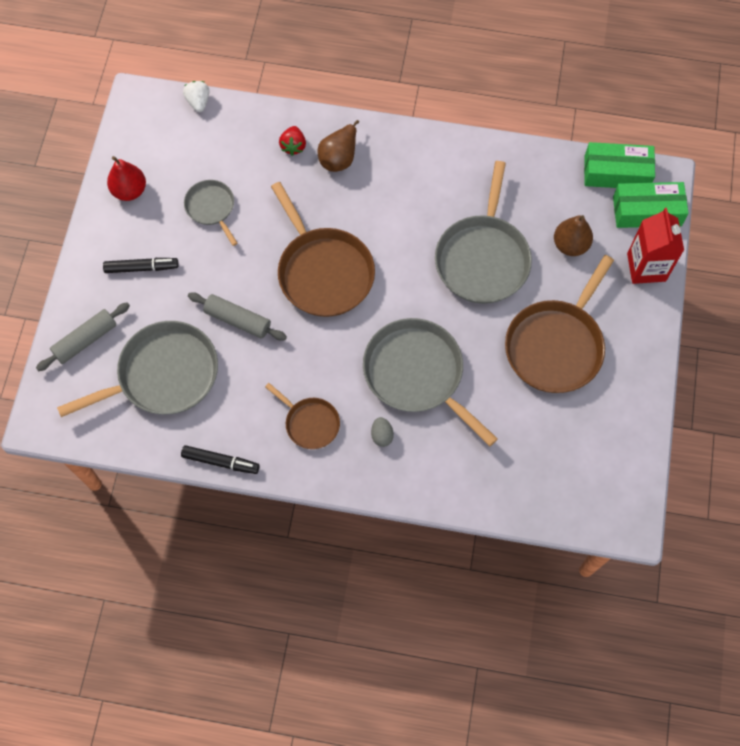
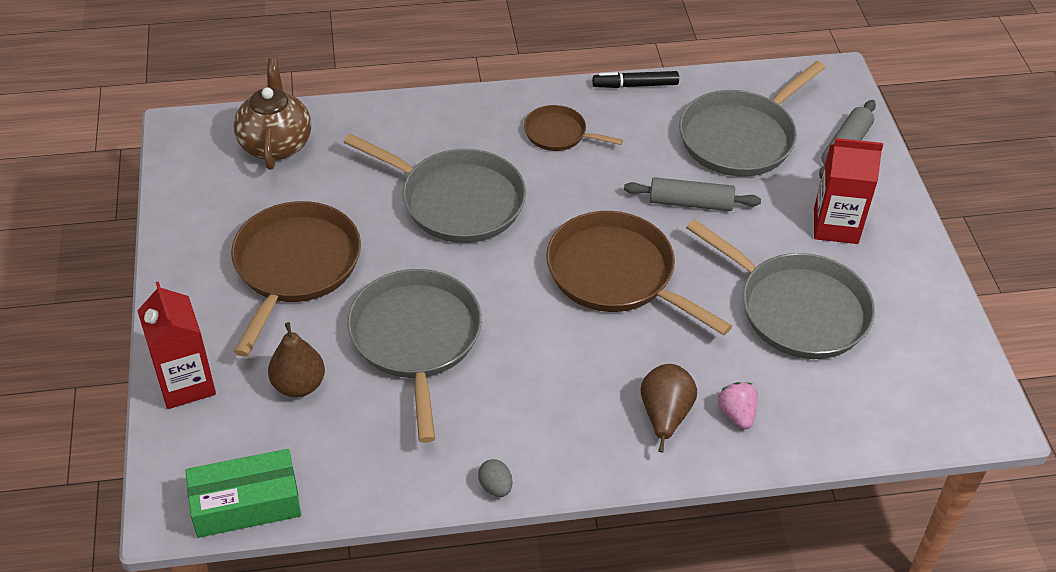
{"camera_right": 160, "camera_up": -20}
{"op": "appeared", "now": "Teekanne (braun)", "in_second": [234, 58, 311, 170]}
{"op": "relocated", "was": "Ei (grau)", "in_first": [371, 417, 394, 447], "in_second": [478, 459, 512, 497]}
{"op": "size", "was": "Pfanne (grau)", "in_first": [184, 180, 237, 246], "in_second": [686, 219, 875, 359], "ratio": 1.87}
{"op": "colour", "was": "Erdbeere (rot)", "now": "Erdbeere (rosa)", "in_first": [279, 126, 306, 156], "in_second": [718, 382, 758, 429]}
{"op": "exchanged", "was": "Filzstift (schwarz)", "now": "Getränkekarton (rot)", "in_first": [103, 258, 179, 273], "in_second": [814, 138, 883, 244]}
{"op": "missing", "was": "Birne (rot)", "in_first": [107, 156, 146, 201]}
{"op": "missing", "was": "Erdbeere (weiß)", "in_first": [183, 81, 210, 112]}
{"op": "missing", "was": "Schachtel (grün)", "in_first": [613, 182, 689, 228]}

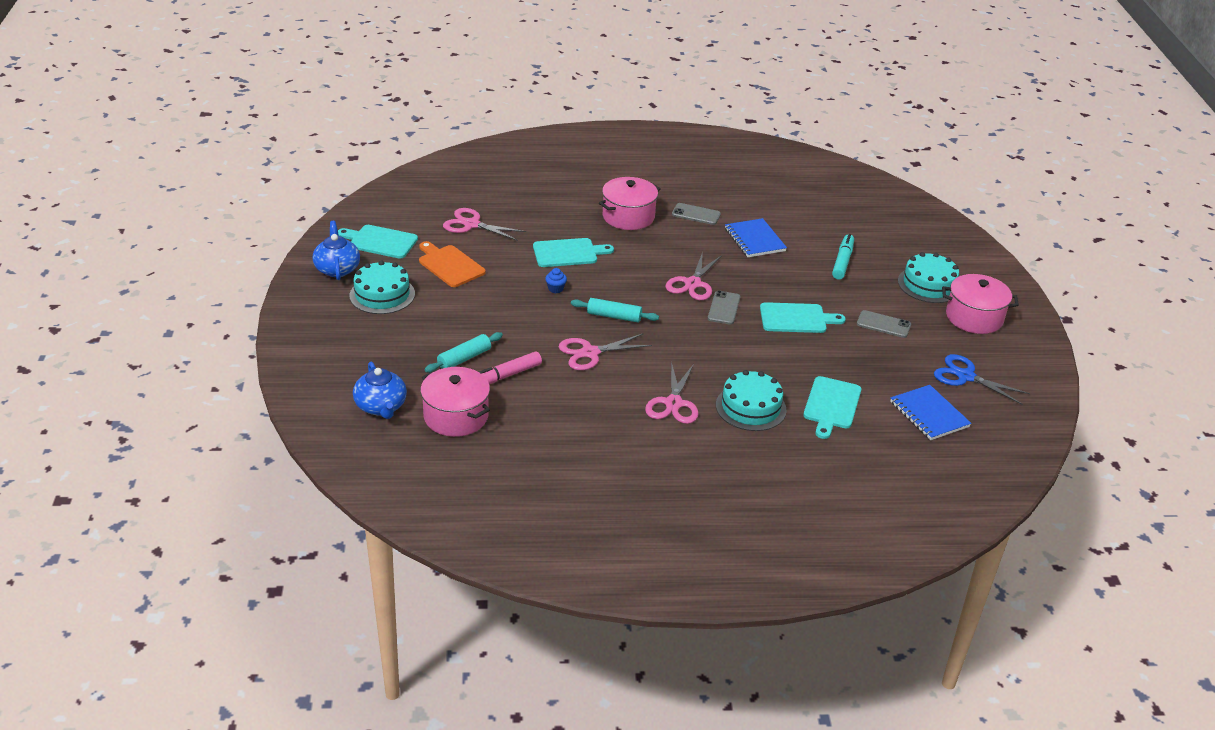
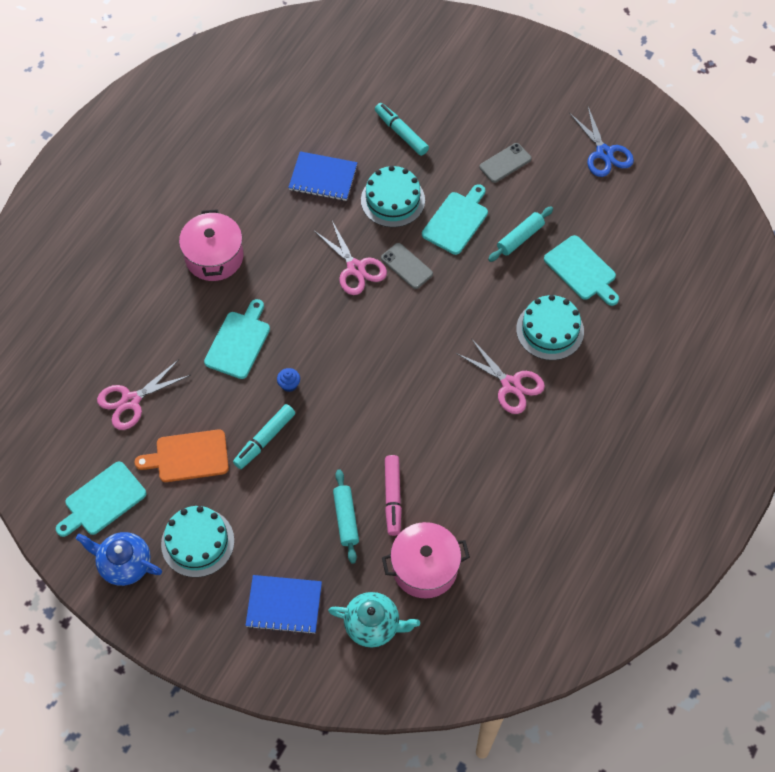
{"camera_right": -55, "camera_up": 25}
{"op": "appeared", "now": "Filzstift (türkis)", "in_second": [233, 404, 295, 469]}
{"op": "relocated", "was": "Notizbuch (blau)", "in_first": [890, 385, 971, 440], "in_second": [245, 575, 322, 635]}
{"op": "colour", "was": "Teekanne (blau)", "now": "Teekanne (türkis)", "in_first": [353, 361, 407, 419], "in_second": [328, 592, 420, 647]}
{"op": "relocated", "was": "Kuchen (türkis)", "in_first": [898, 252, 959, 303], "in_second": [361, 165, 425, 227]}
{"op": "relocated", "was": "Nudelholz (türkis)", "in_first": [571, 298, 659, 322], "in_second": [488, 206, 553, 262]}
{"op": "spun", "was": "Schere (blau)", "in_first": [934, 354, 1030, 405], "in_second": [569, 107, 634, 177], "clockwise": -90}
{"op": "missing", "was": "Schere (rosa)", "in_first": [559, 334, 652, 370]}
{"op": "missing", "was": "Handy (grau)", "in_first": [672, 203, 721, 225]}
{"op": "missing", "was": "Kochtopf (rosa)", "in_first": [942, 274, 1019, 334]}

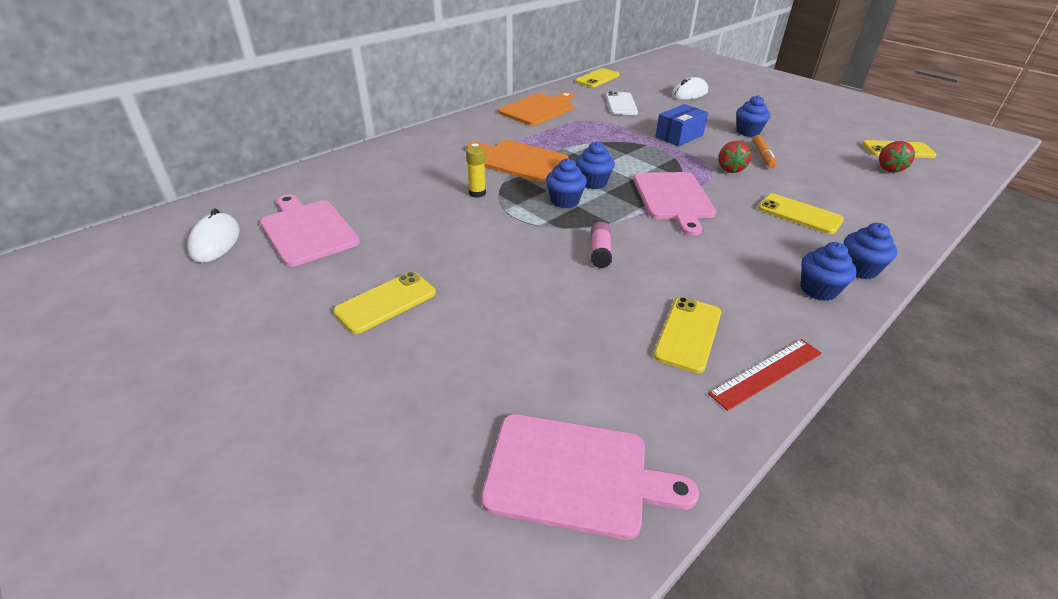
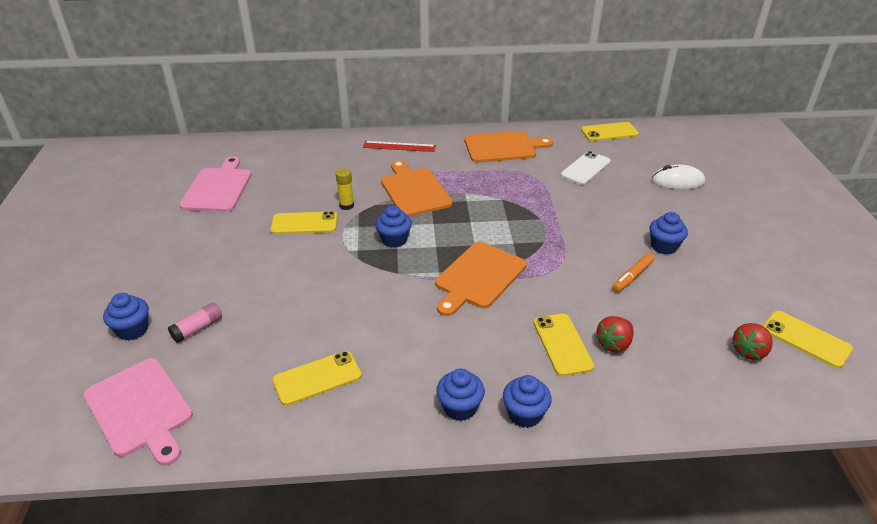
{"camera_right": 40, "camera_up": 0}
{"op": "relocated", "was": "Muffin (blau)", "in_first": [576, 141, 615, 189], "in_second": [103, 293, 149, 341]}
{"op": "relocated", "was": "Klebestift (rosa)", "in_first": [591, 222, 612, 268], "in_second": [168, 303, 222, 343]}
{"op": "relocated", "was": "Handy (gelb)", "in_first": [333, 272, 436, 334], "in_second": [270, 211, 337, 234]}
{"op": "relocated", "was": "Lineal (rot)", "in_first": [708, 339, 822, 411], "in_second": [363, 141, 436, 152]}
{"op": "colour", "was": "Schneidebrett (rosa)", "now": "Schneidebrett (orange)", "in_first": [633, 172, 716, 236], "in_second": [435, 242, 527, 316]}
{"op": "relocated", "was": "Erdbeere (rot)", "in_first": [718, 141, 751, 173], "in_second": [595, 316, 634, 353]}
{"op": "missing", "was": "Computermaus (weiß)", "in_first": [187, 208, 240, 263]}
{"op": "missing", "was": "Schachtel (blau)", "in_first": [655, 104, 708, 147]}

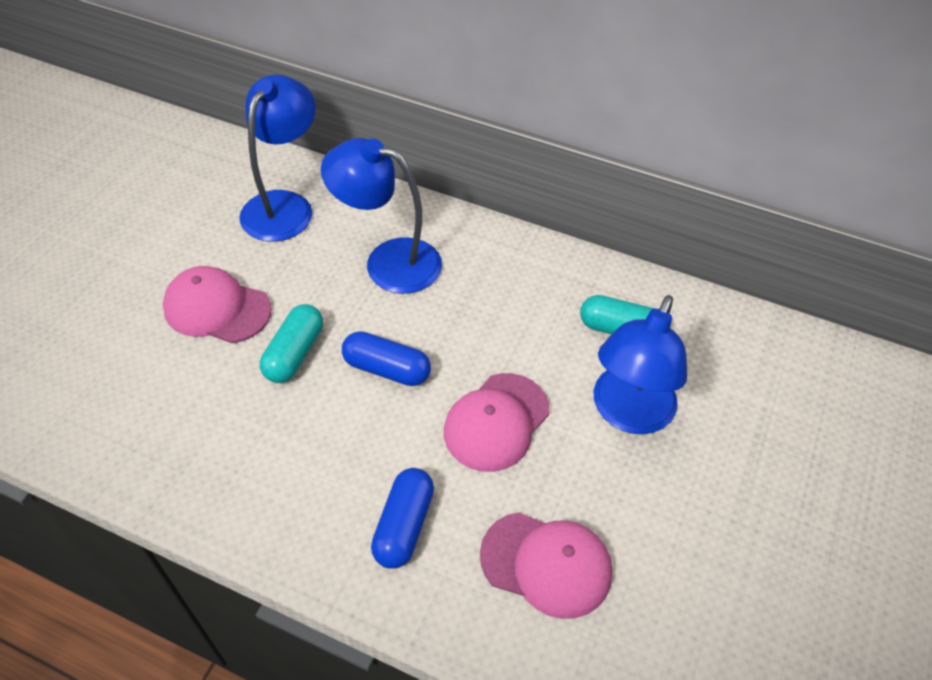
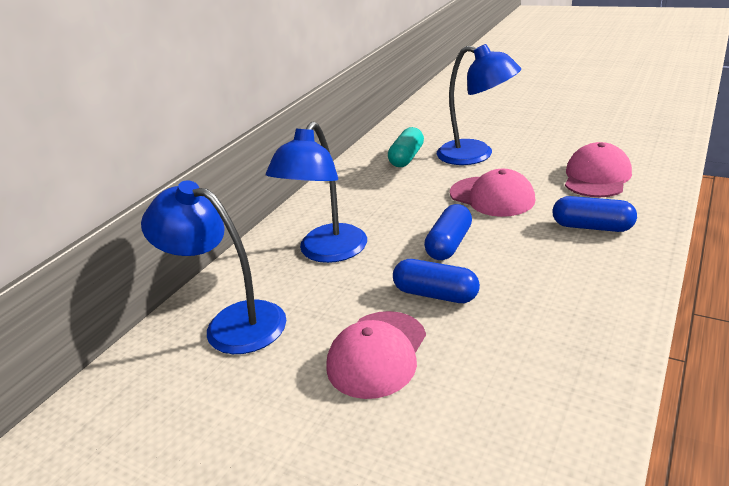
{"camera_right": -80, "camera_up": -20}
{"op": "colour", "was": "Kapsel (türkis)", "now": "Kapsel (blau)", "in_first": [260, 304, 323, 383], "in_second": [393, 259, 480, 303]}

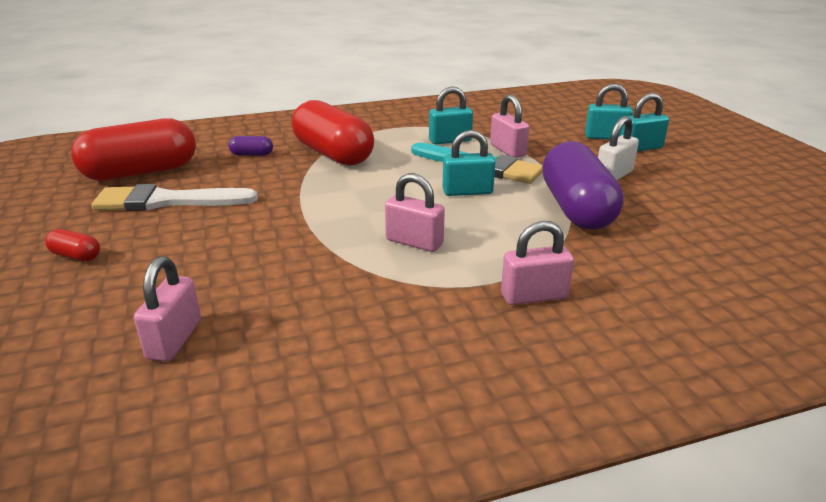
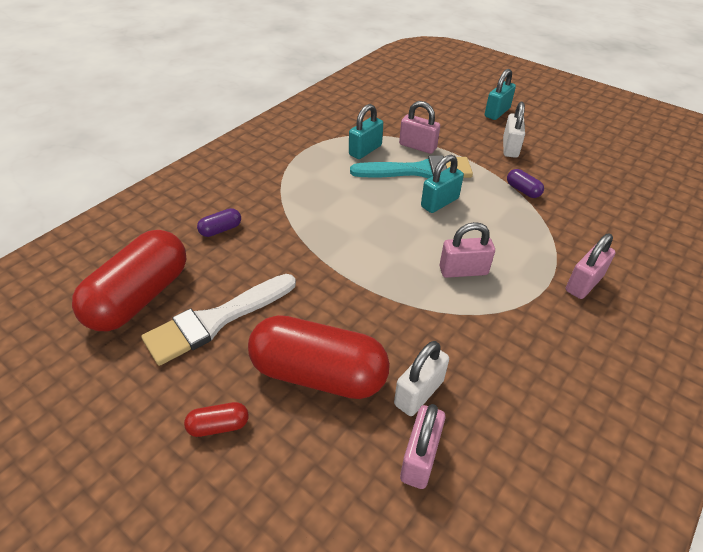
{"camera_right": -35, "camera_up": 15}
{"op": "relocated", "was": "Kapsel (rot)", "in_first": [292, 100, 374, 166], "in_second": [248, 315, 390, 399]}
{"op": "appeared", "now": "Vorhängeschloss (weiß)", "in_second": [394, 341, 449, 416]}
{"op": "spun", "was": "Vorhängeschloss (rosa)", "in_first": [134, 256, 201, 362], "in_second": [400, 404, 445, 489], "clockwise": 45}
{"op": "size", "was": "Kapsel (lila)", "in_first": [542, 141, 624, 230], "in_second": [507, 169, 544, 198], "ratio": 0.41}
{"op": "missing", "was": "Vorhängeschloss (türkis)", "in_first": [585, 84, 633, 139]}

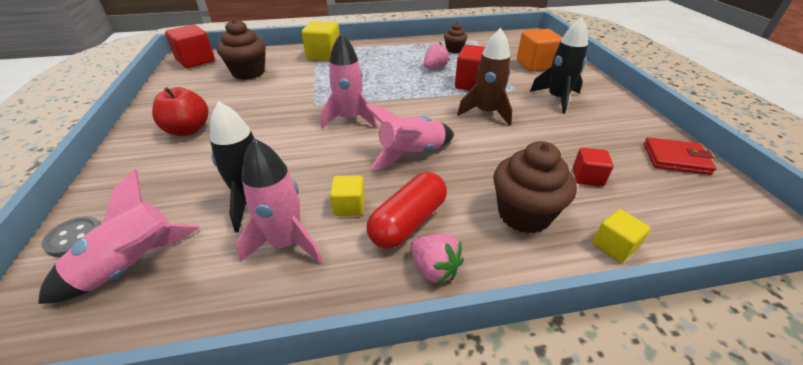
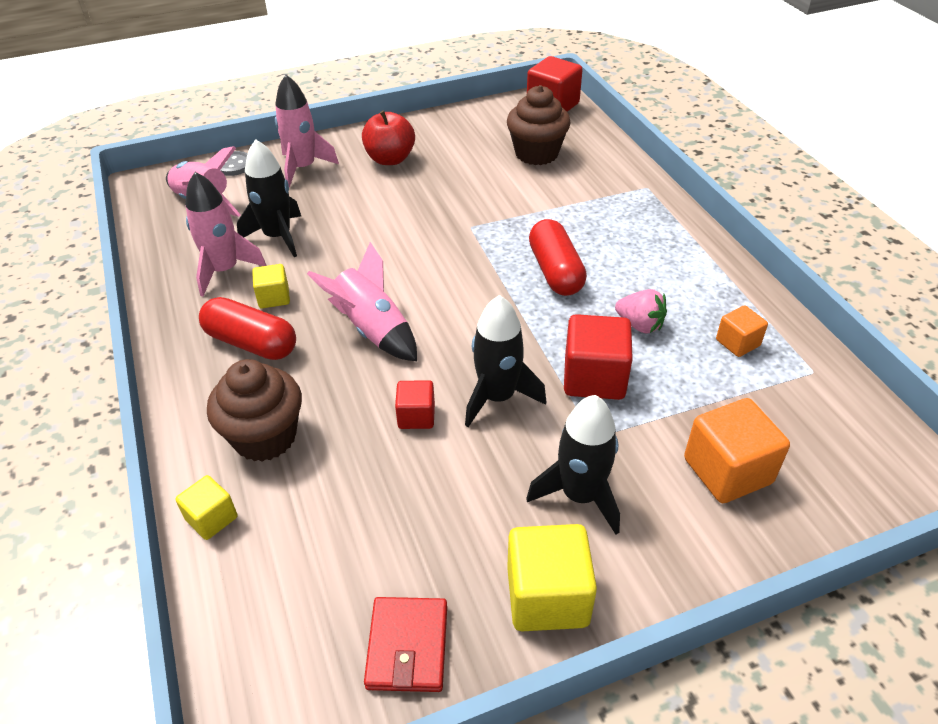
{"camera_right": 80, "camera_up": 5}
{"op": "relocated", "was": "Rakete (rosa)", "in_first": [321, 33, 377, 128], "in_second": [275, 75, 339, 188]}
{"op": "relocated", "was": "Kubus (rot)", "in_first": [573, 148, 613, 186], "in_second": [395, 380, 435, 429]}
{"op": "colour", "was": "Rakete (braun)", "now": "Rakete (schwarz)", "in_first": [457, 28, 512, 126], "in_second": [465, 295, 546, 427]}
{"op": "relocated", "was": "Kubus (gelb)", "in_first": [302, 21, 340, 61], "in_second": [507, 524, 597, 631]}
{"op": "appeared", "now": "Kapsel (rot)", "in_second": [529, 219, 587, 296]}
{"op": "exchanged", "was": "Muffin (braun)", "now": "Kubus (orange)", "in_first": [444, 22, 468, 53], "in_second": [716, 305, 768, 357]}
{"op": "missing", "was": "Erdbeere (rosa)", "in_first": [410, 234, 464, 284]}

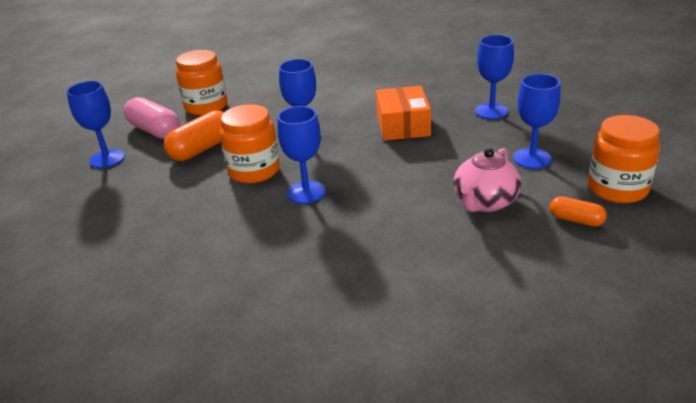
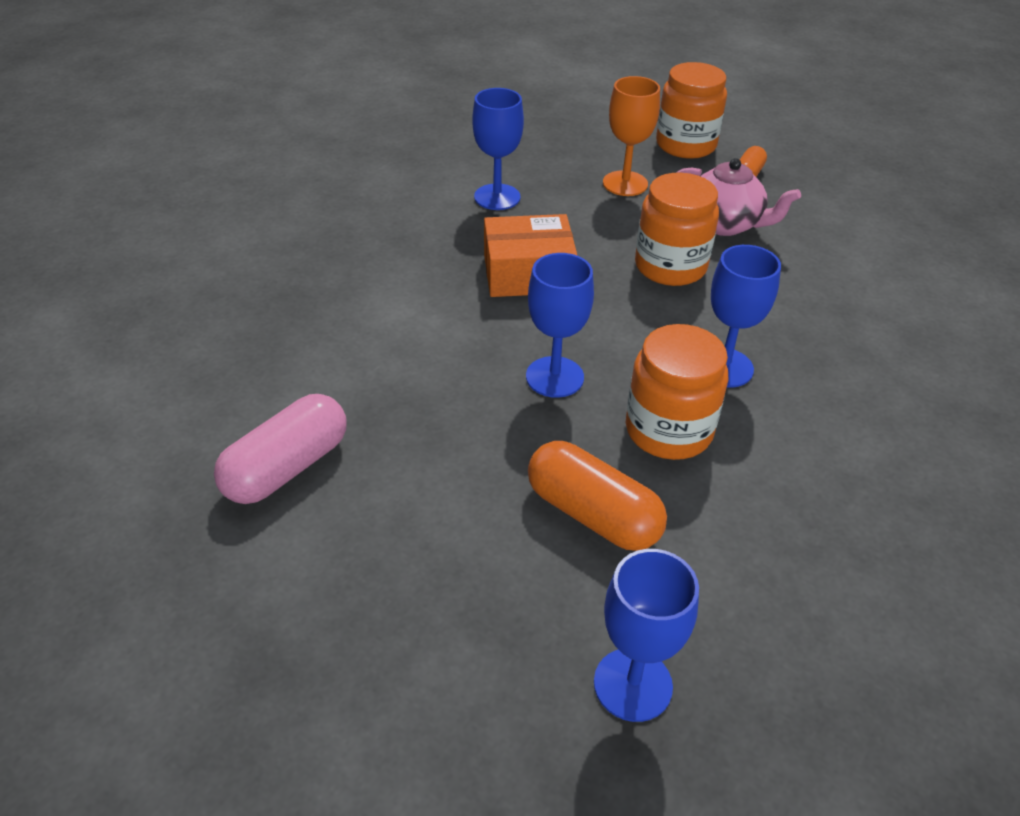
{"camera_right": -95, "camera_up": 10}
{"op": "relocated", "was": "Kapsel (rosa)", "in_first": [124, 97, 180, 139], "in_second": [214, 394, 347, 504]}
{"op": "colour", "was": "Kelch (blau)", "now": "Kelch (orange)", "in_first": [513, 74, 561, 169], "in_second": [603, 76, 660, 196]}
{"op": "relocated", "was": "Einmachglas (orange)", "in_first": [176, 50, 227, 115], "in_second": [635, 173, 719, 286]}

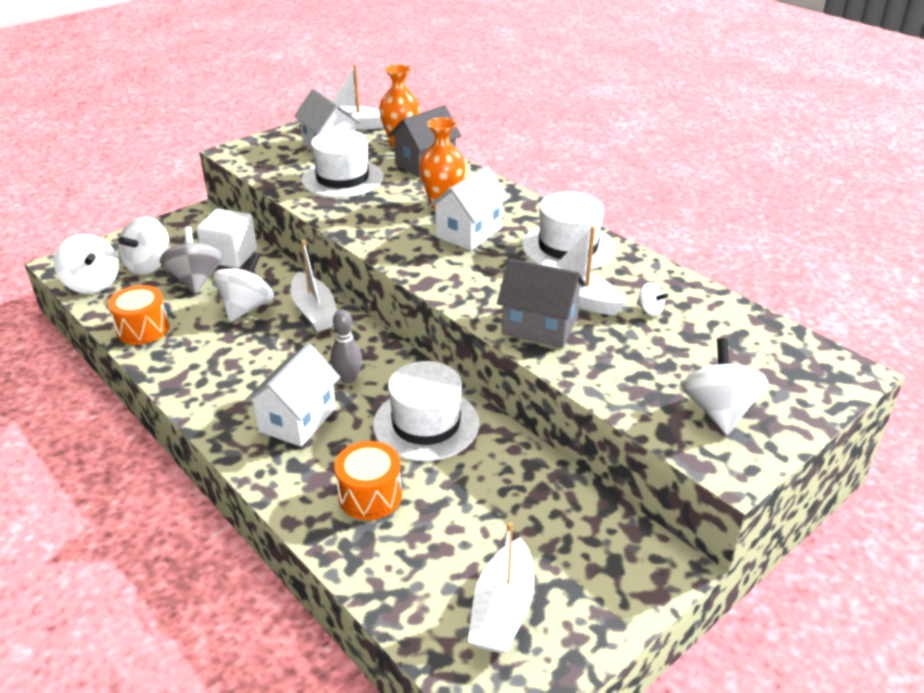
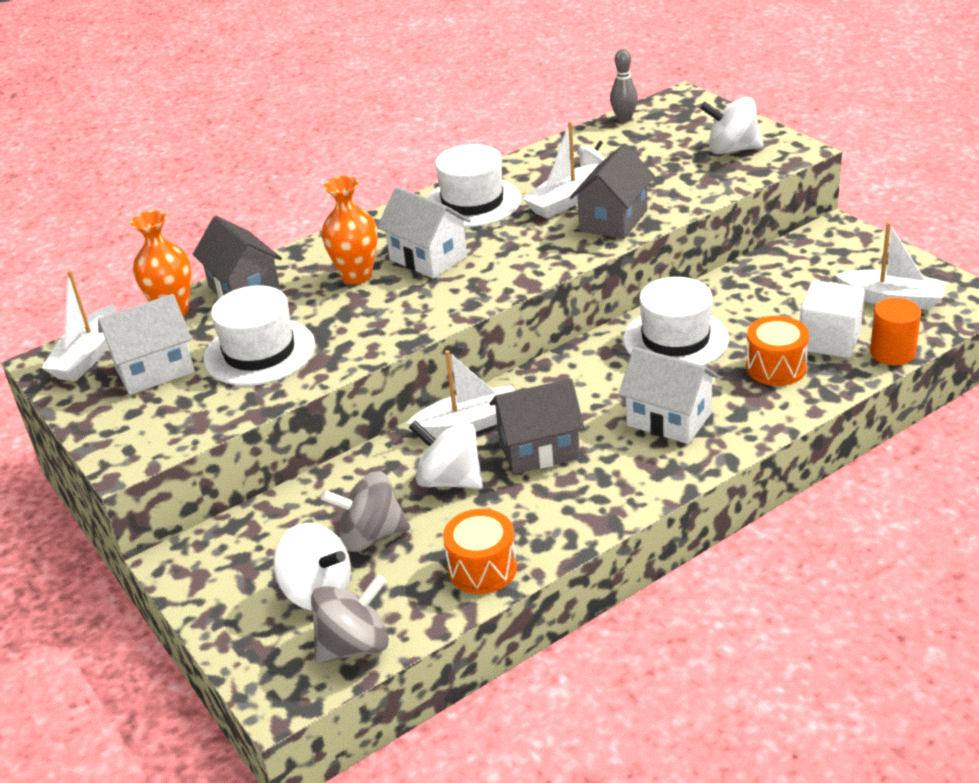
{"camera_right": -80, "camera_up": 0}
{"op": "colour", "was": "Kreisel (weiß)", "now": "Kreisel (grau)", "in_first": [54, 234, 119, 294], "in_second": [311, 574, 389, 664]}
{"op": "appeared", "now": "Haus (grau)", "in_second": [490, 379, 584, 474]}
{"op": "relocated", "was": "Bowlingkegel (grau)", "in_first": [331, 309, 362, 383], "in_second": [610, 49, 638, 122]}
{"op": "relocated", "was": "Kubus (weiß)", "in_first": [196, 209, 257, 268], "in_second": [800, 281, 865, 358]}
{"op": "appeared", "now": "Vollzylinder (orange)", "in_second": [870, 298, 921, 365]}

